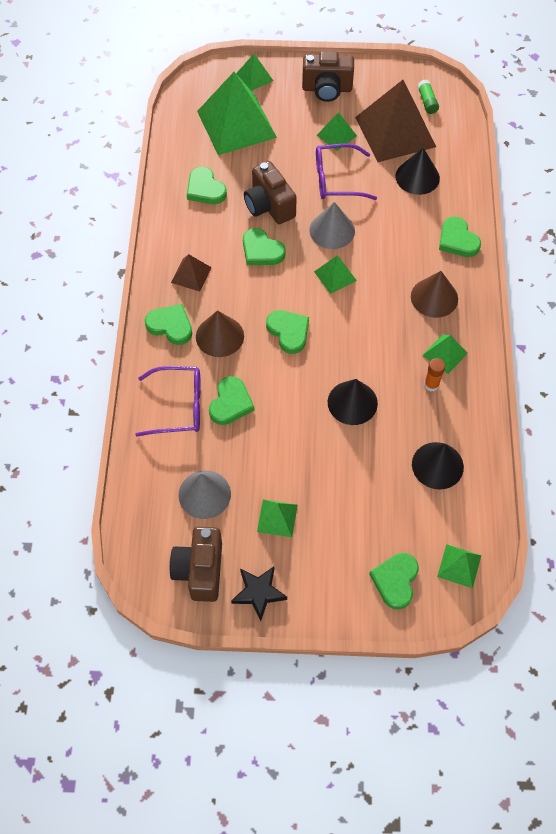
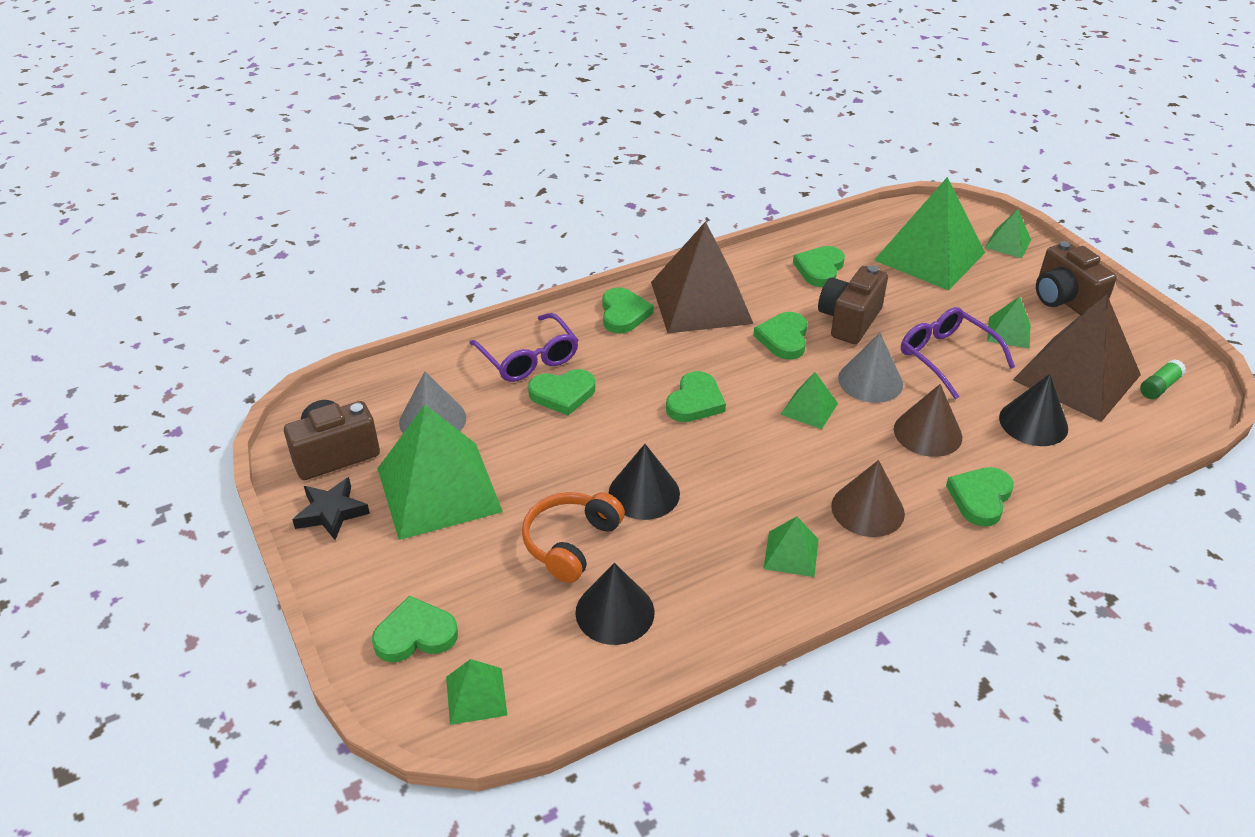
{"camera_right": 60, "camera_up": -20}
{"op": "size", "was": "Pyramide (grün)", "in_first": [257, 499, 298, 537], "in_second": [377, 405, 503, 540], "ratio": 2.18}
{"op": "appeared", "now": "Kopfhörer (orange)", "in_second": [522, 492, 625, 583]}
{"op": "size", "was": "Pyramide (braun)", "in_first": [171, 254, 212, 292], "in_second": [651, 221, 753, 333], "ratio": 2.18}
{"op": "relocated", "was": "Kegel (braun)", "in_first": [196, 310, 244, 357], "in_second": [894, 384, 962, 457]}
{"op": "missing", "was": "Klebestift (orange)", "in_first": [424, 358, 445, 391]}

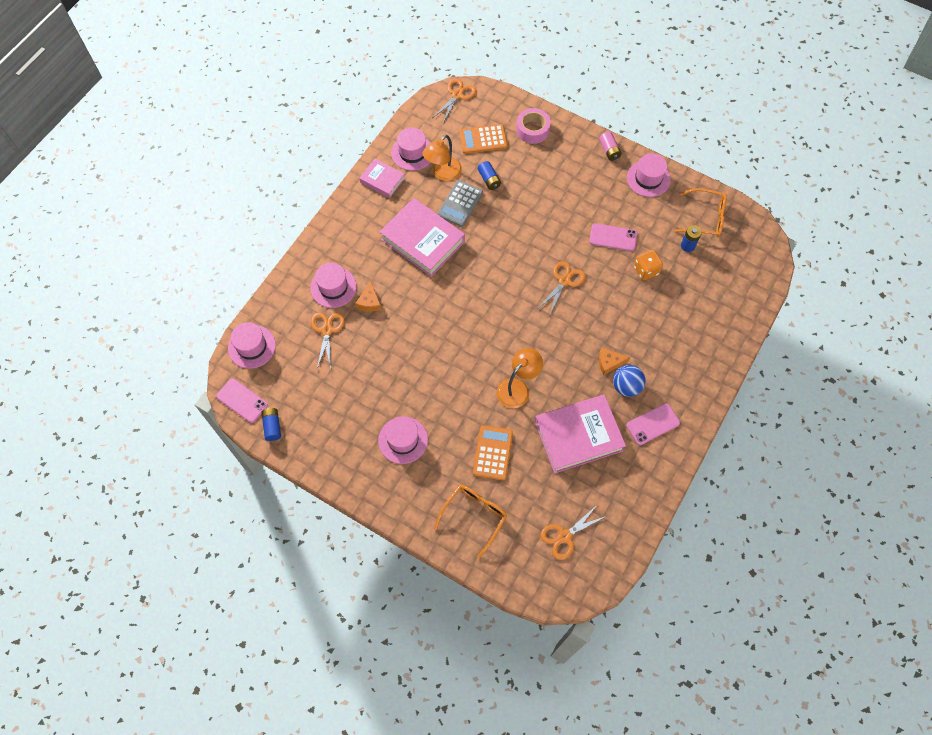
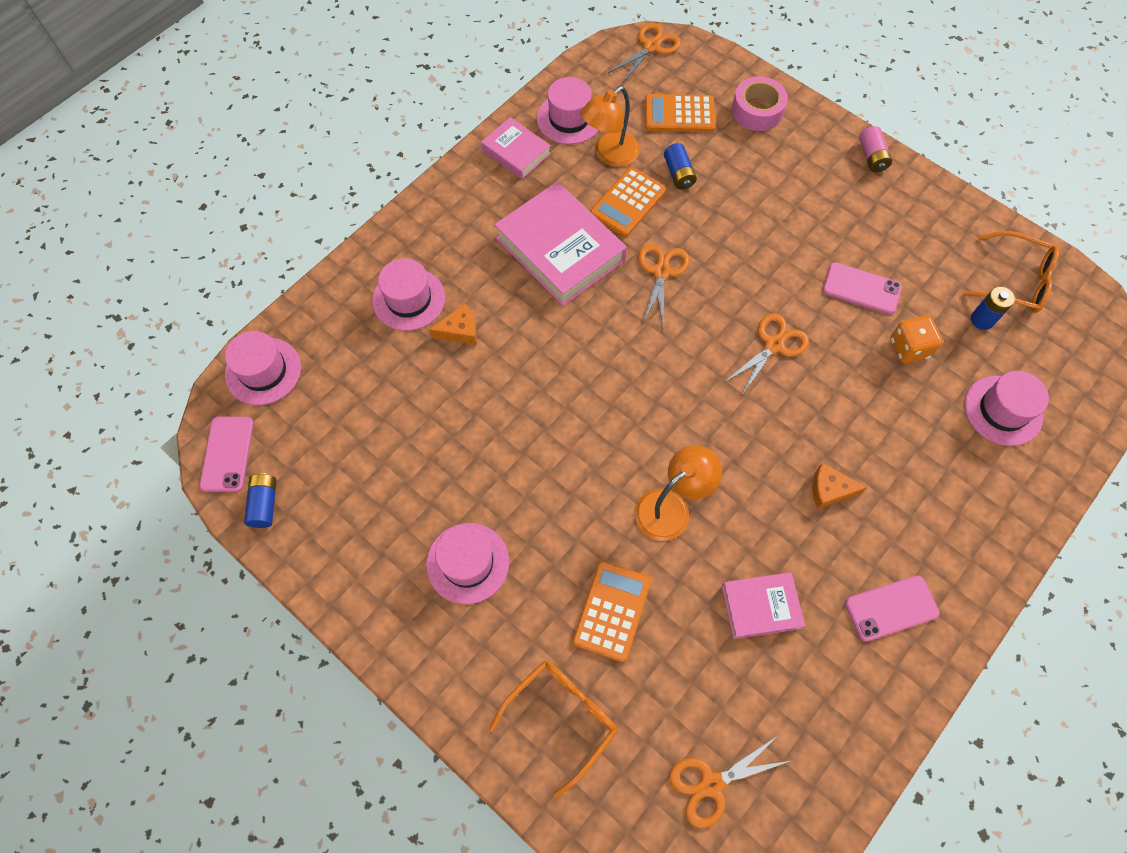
{"camera_right": 10, "camera_up": 0}
{"op": "spun", "was": "Handy (rosa)", "in_first": [216, 379, 268, 423], "in_second": [199, 417, 254, 492], "clockwise": 45}
{"op": "spun", "was": "Käse (orange)", "in_first": [355, 281, 381, 311], "in_second": [429, 303, 477, 345], "clockwise": -120}
{"op": "colour", "was": "Taschenrechner (grau)", "now": "Taschenrechner (orange)", "in_first": [437, 180, 483, 227], "in_second": [590, 167, 666, 237]}
{"op": "relocated", "was": "Schere (orange)", "in_first": [311, 313, 345, 368], "in_second": [638, 244, 689, 326]}
{"op": "size", "was": "Buch (rosa)", "in_first": [535, 395, 626, 473], "in_second": [722, 572, 805, 639], "ratio": 0.55}
{"op": "relocated", "was": "Hut (rosa)", "in_first": [627, 153, 671, 197], "in_second": [964, 371, 1049, 446]}
{"op": "missing", "was": "Ball (blau)", "in_first": [613, 365, 646, 397]}

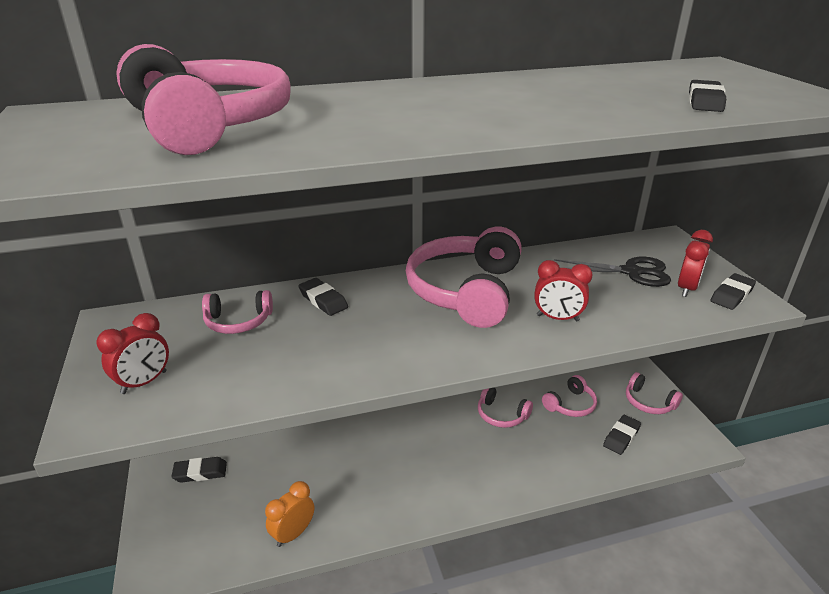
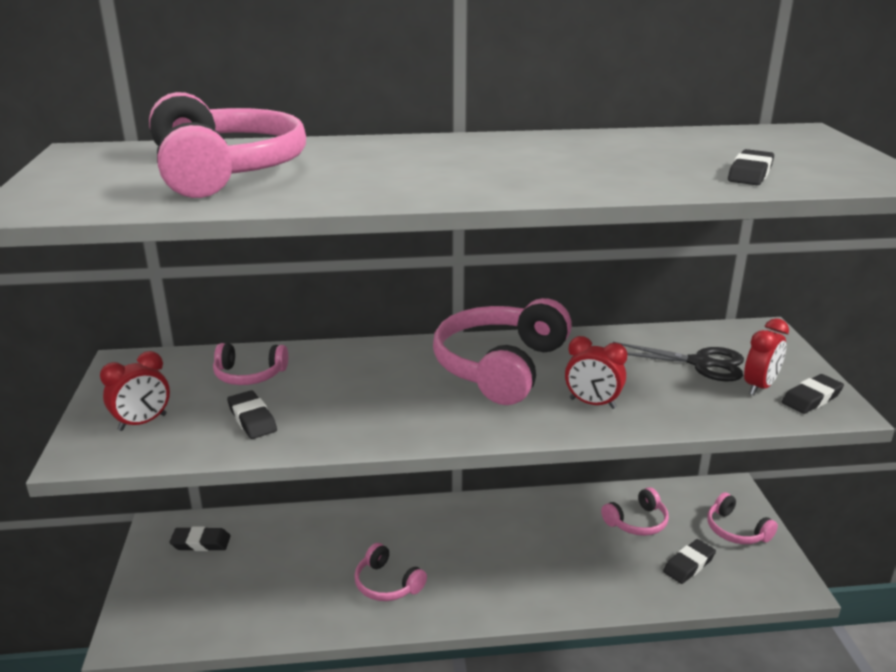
{"camera_right": 10, "camera_up": -5}
{"op": "relocated", "was": "Radiergummi (schwarz)", "in_first": [298, 278, 348, 316], "in_second": [227, 390, 277, 439]}
{"op": "relocated", "was": "Kopfhörer (rosa)", "in_first": [478, 387, 533, 428], "in_second": [354, 543, 427, 601]}
{"op": "missing", "was": "Wecker (orange)", "in_first": [265, 481, 314, 547]}

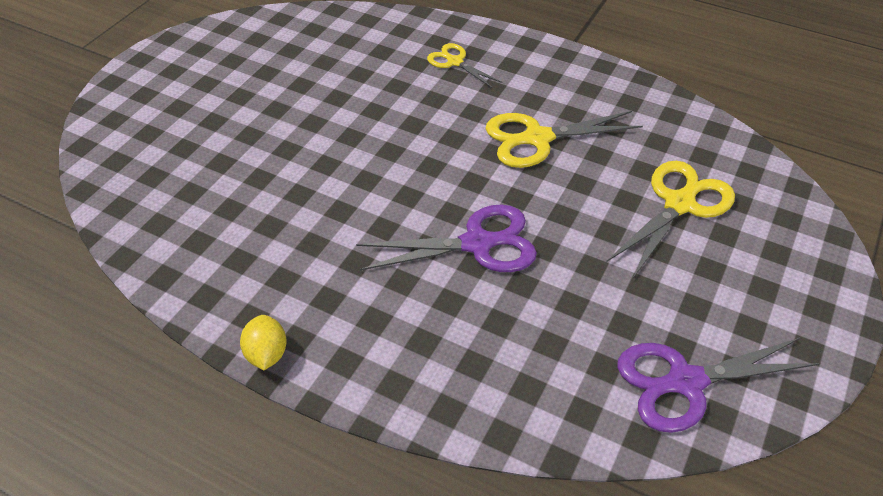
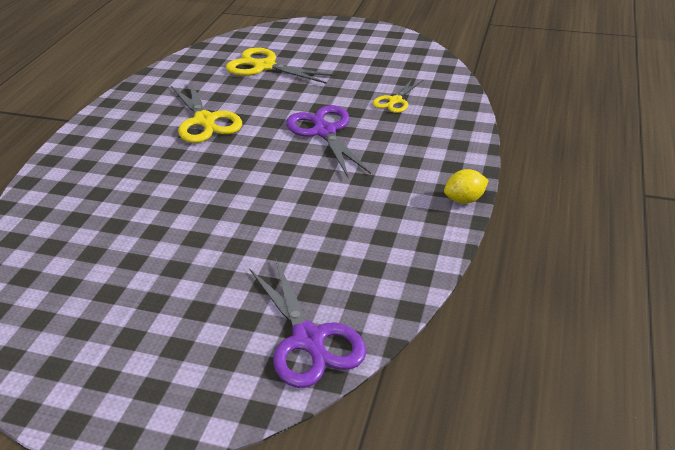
{"camera_right": -100, "camera_up": -10}
{"op": "relocated", "was": "Schere (lila)", "in_first": [617, 338, 820, 433], "in_second": [249, 258, 367, 388]}
{"op": "relocated", "was": "Schere (gelb)", "in_first": [427, 43, 502, 88], "in_second": [373, 78, 423, 113]}

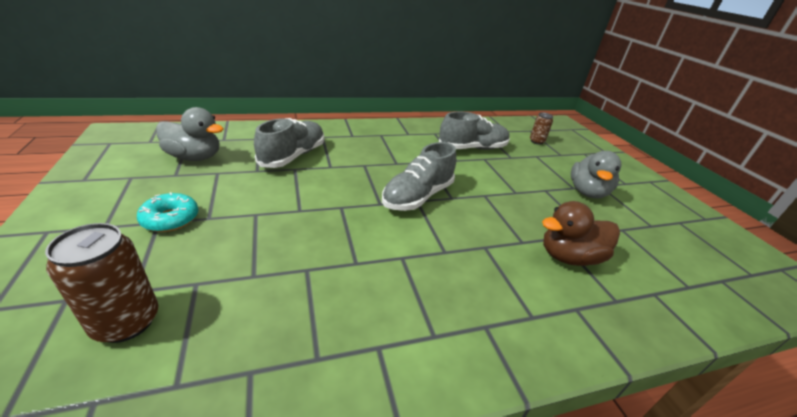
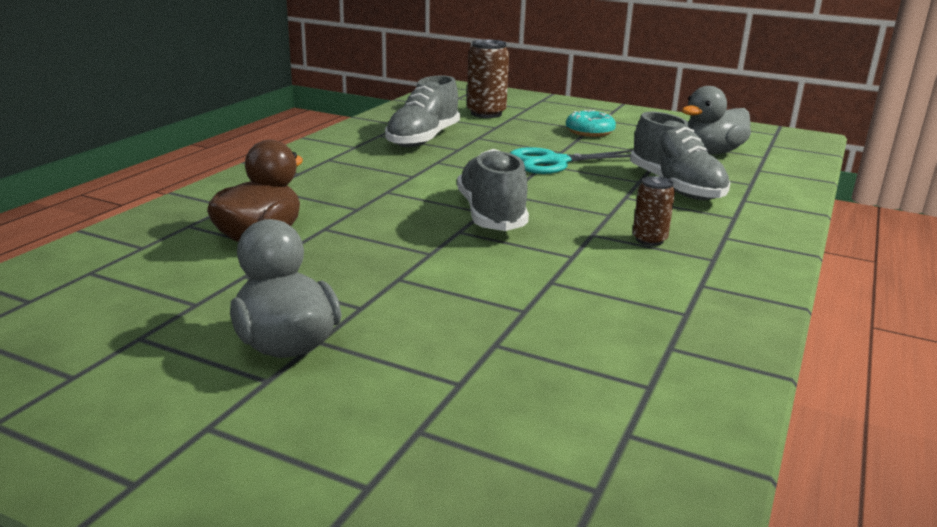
{"camera_right": 135, "camera_up": -10}
{"op": "relocated", "was": "Schuh (grau)", "in_first": [439, 112, 510, 150], "in_second": [385, 75, 460, 147]}
{"op": "appeared", "now": "Schere (türkis)", "in_second": [510, 147, 633, 174]}
{"op": "relocated", "was": "Dose (braun)", "in_first": [530, 112, 553, 145], "in_second": [633, 176, 675, 246]}

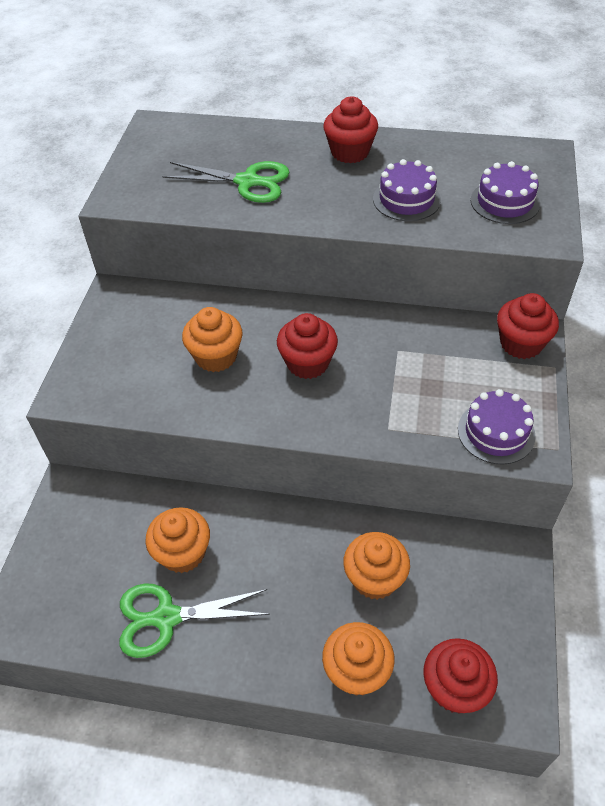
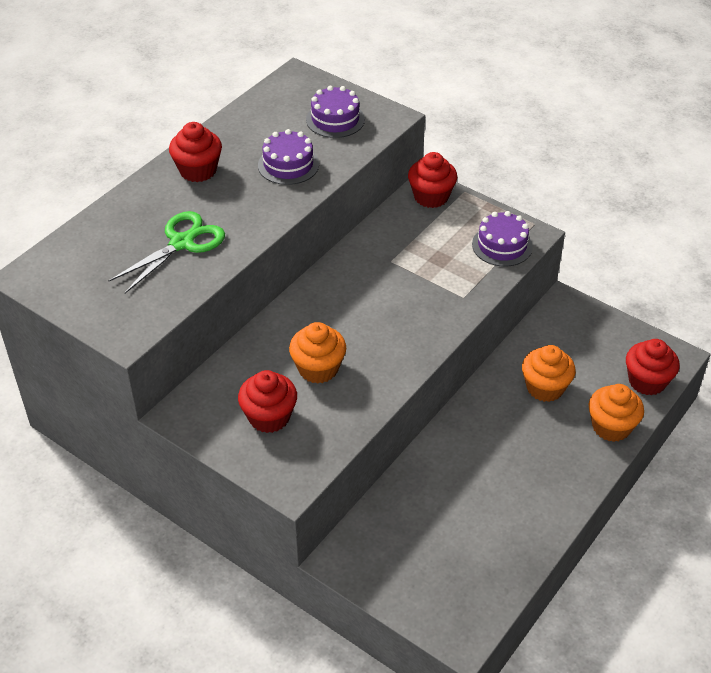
{"camera_right": -65, "camera_up": -5}
{"op": "relocated", "was": "Muffin (rot)", "in_first": [277, 313, 338, 379], "in_second": [238, 370, 297, 433]}
{"op": "missing", "was": "Schere (grün)", "in_first": [119, 583, 270, 658]}
{"op": "missing", "was": "Muffin (orange)", "in_first": [146, 507, 210, 573]}

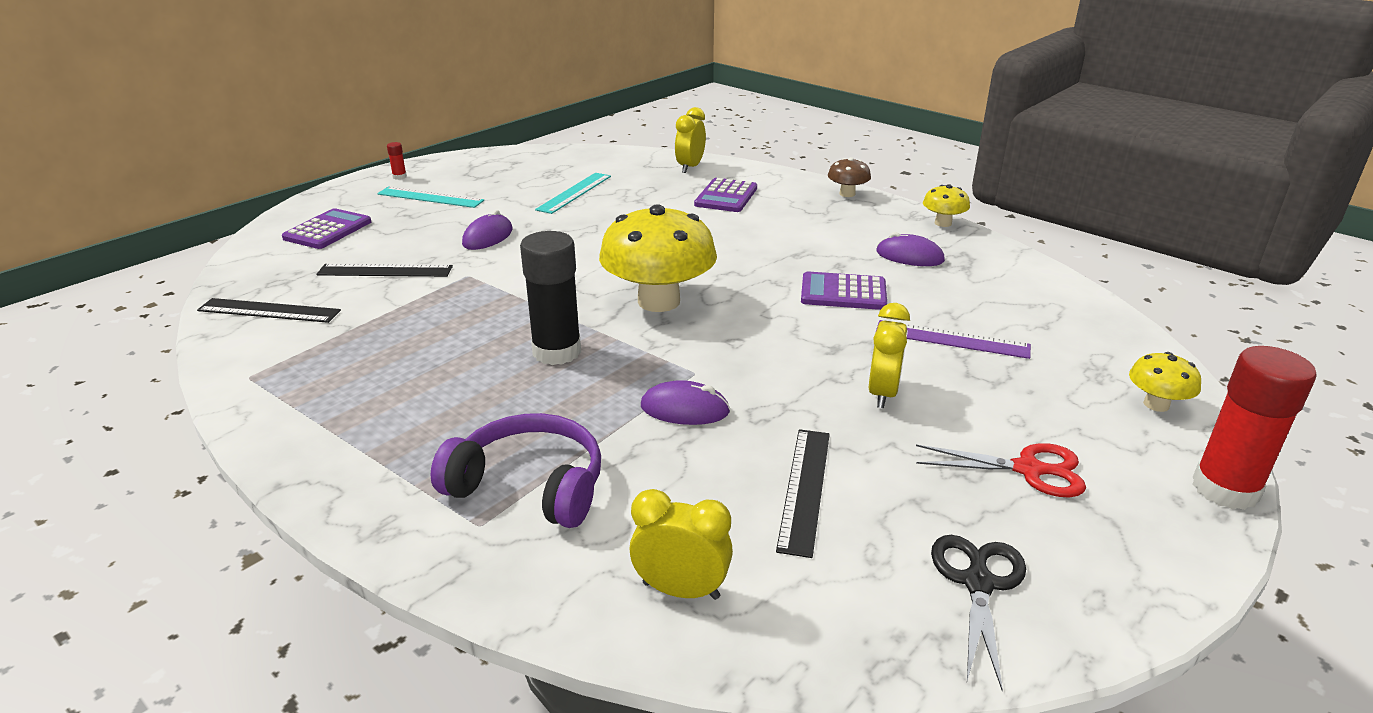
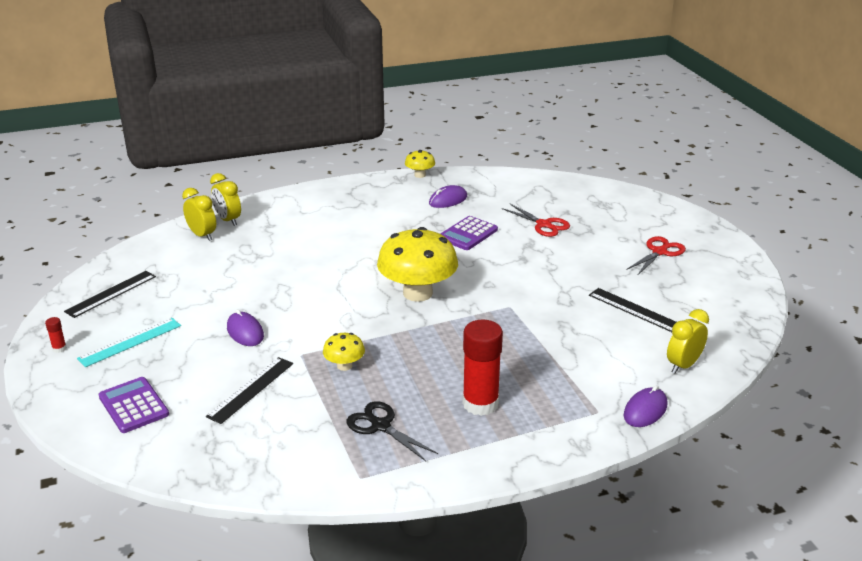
{"camera_right": -60, "camera_up": 0}
{"op": "relocated", "was": "Lineal (schwarz)", "in_first": [197, 298, 341, 323], "in_second": [64, 271, 156, 318]}
{"op": "relocated", "was": "Wecker (gelb)", "in_first": [869, 303, 910, 408], "in_second": [182, 188, 216, 241]}
{"op": "relocated", "was": "Pilz (gelb)", "in_first": [1129, 352, 1201, 412], "in_second": [323, 333, 365, 371]}
{"op": "relocated", "was": "Schere (schwarz)", "in_first": [931, 535, 1026, 690], "in_second": [347, 401, 438, 461]}
{"op": "relocated", "was": "Klebestift (rot)", "in_first": [1192, 346, 1317, 510], "in_second": [462, 319, 503, 416]}
{"op": "exchanged", "was": "Lineal (lila)", "now": "Schere (rot)", "in_first": [875, 320, 1031, 359], "in_second": [502, 204, 570, 237]}
{"op": "relocated", "was": "Computermaus (lila)", "in_first": [641, 380, 730, 425], "in_second": [624, 385, 667, 427]}
{"op": "missing", "was": "Kopfhörer (lila)", "in_first": [431, 413, 601, 528]}
{"op": "missing", "was": "Klebestift (schwarz)", "in_first": [520, 231, 581, 365]}
{"op": "missing", "was": "Lineal (türkis)", "in_first": [535, 173, 611, 214]}
{"op": "missing", "was": "Taschenrechner (lila)", "in_first": [694, 178, 757, 212]}
{"op": "missing", "was": "Pilz (braun)", "in_first": [828, 157, 871, 197]}

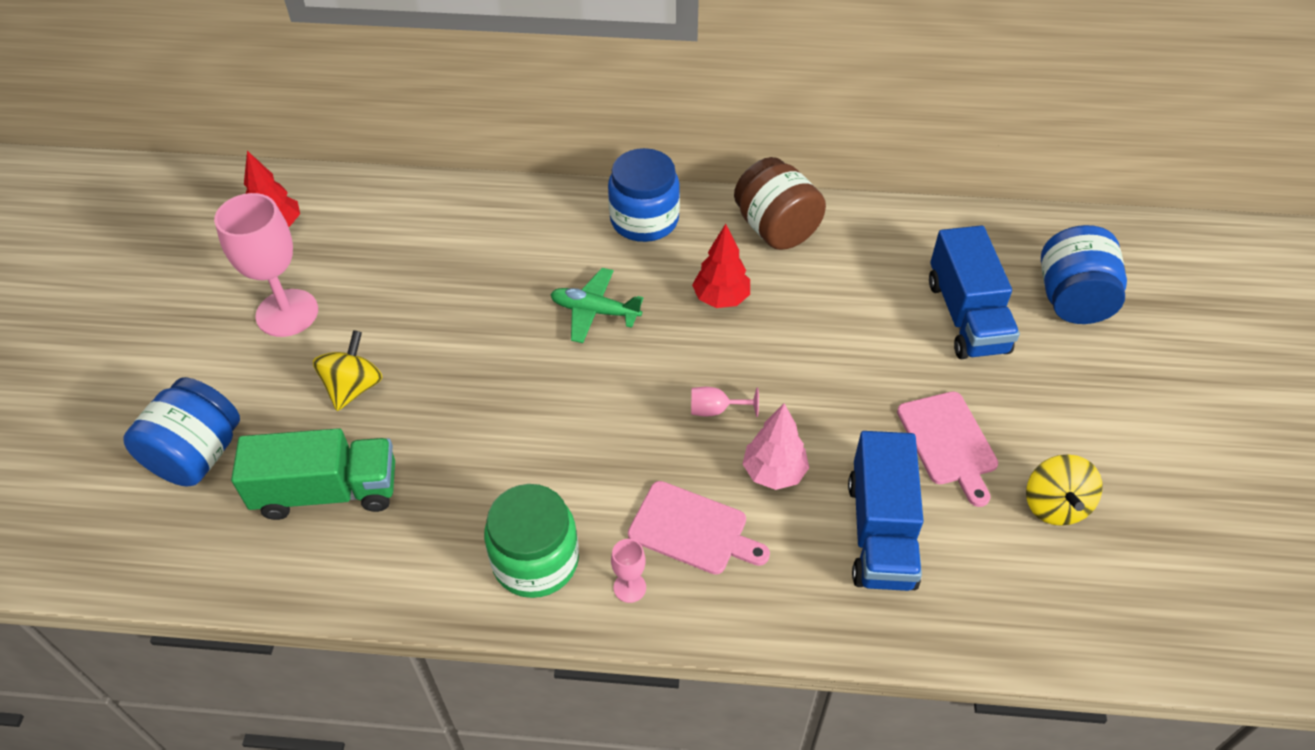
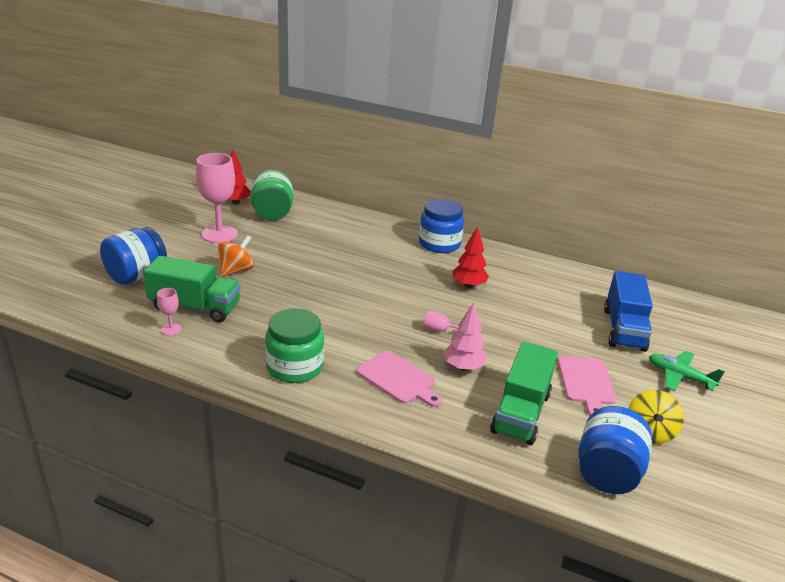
{"camera_right": 15, "camera_up": -20}
{"op": "relocated", "was": "Kelch (rosa)", "in_first": [611, 539, 646, 603], "in_second": [157, 288, 182, 336]}
{"op": "colour", "was": "Kreisel (gelb)", "now": "Kreisel (orange)", "in_first": [313, 330, 383, 411], "in_second": [218, 235, 254, 277]}
{"op": "appeared", "now": "Einmachglas (grün)", "in_second": [251, 170, 293, 221]}
{"op": "colour", "was": "Lastwagen (blau)", "now": "Lastwagen (grün)", "in_first": [848, 431, 924, 591], "in_second": [490, 342, 558, 445]}
{"op": "relocated", "was": "Einmachglas (blau)", "in_first": [1041, 225, 1127, 324], "in_second": [578, 406, 652, 494]}
{"op": "relocated", "was": "Flugzeug (grün)", "in_first": [550, 268, 644, 343], "in_second": [649, 351, 725, 391]}
{"op": "missing", "was": "Einmachglas (braun)", "in_first": [734, 157, 826, 250]}

